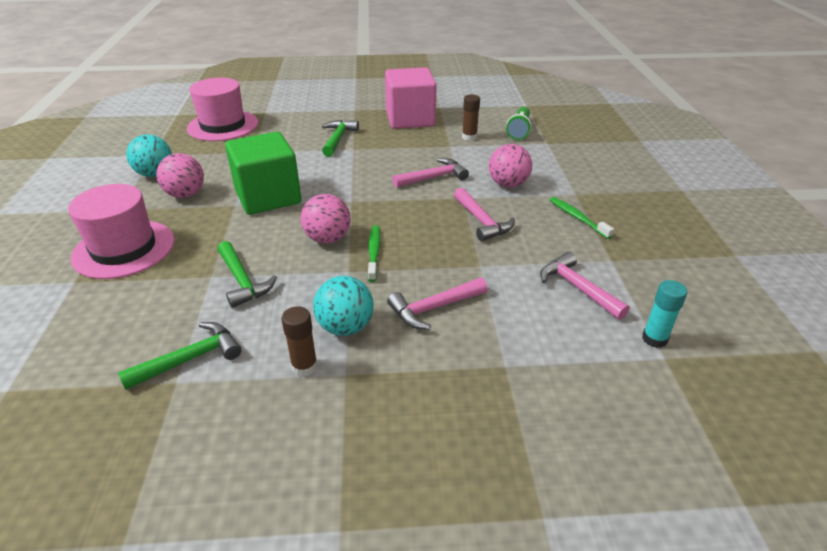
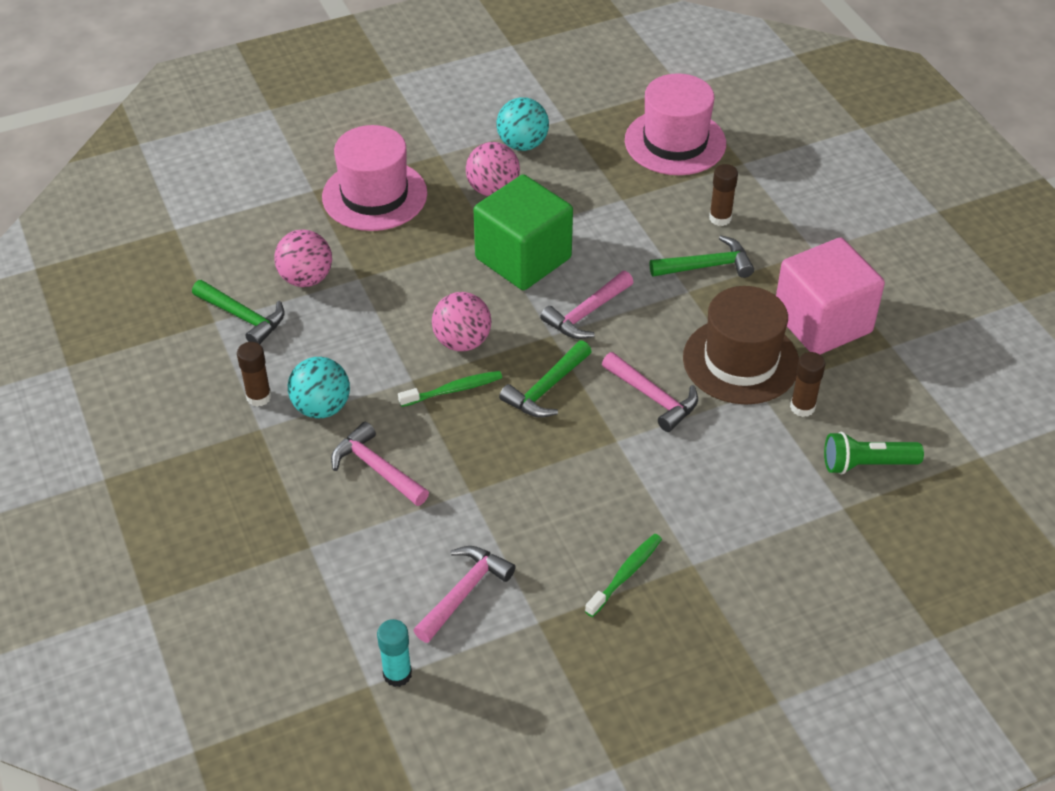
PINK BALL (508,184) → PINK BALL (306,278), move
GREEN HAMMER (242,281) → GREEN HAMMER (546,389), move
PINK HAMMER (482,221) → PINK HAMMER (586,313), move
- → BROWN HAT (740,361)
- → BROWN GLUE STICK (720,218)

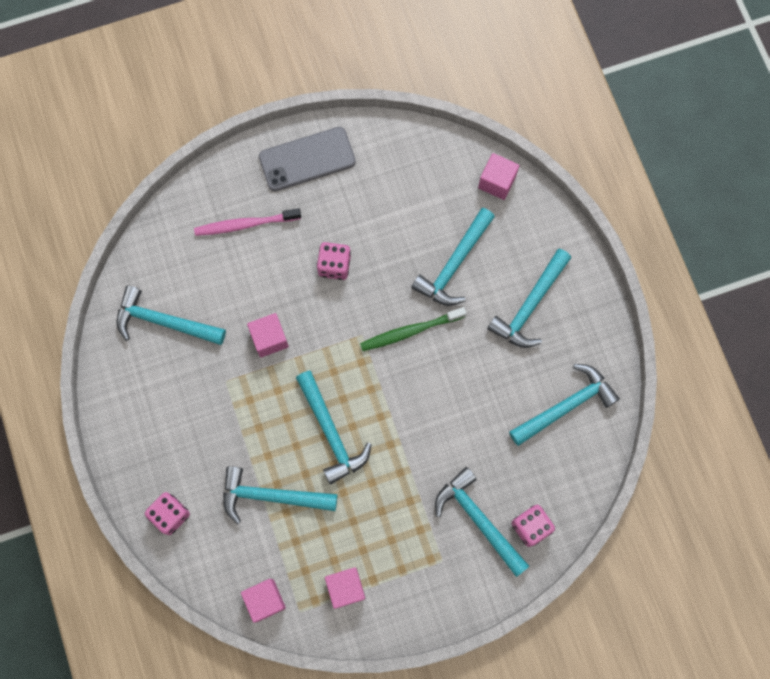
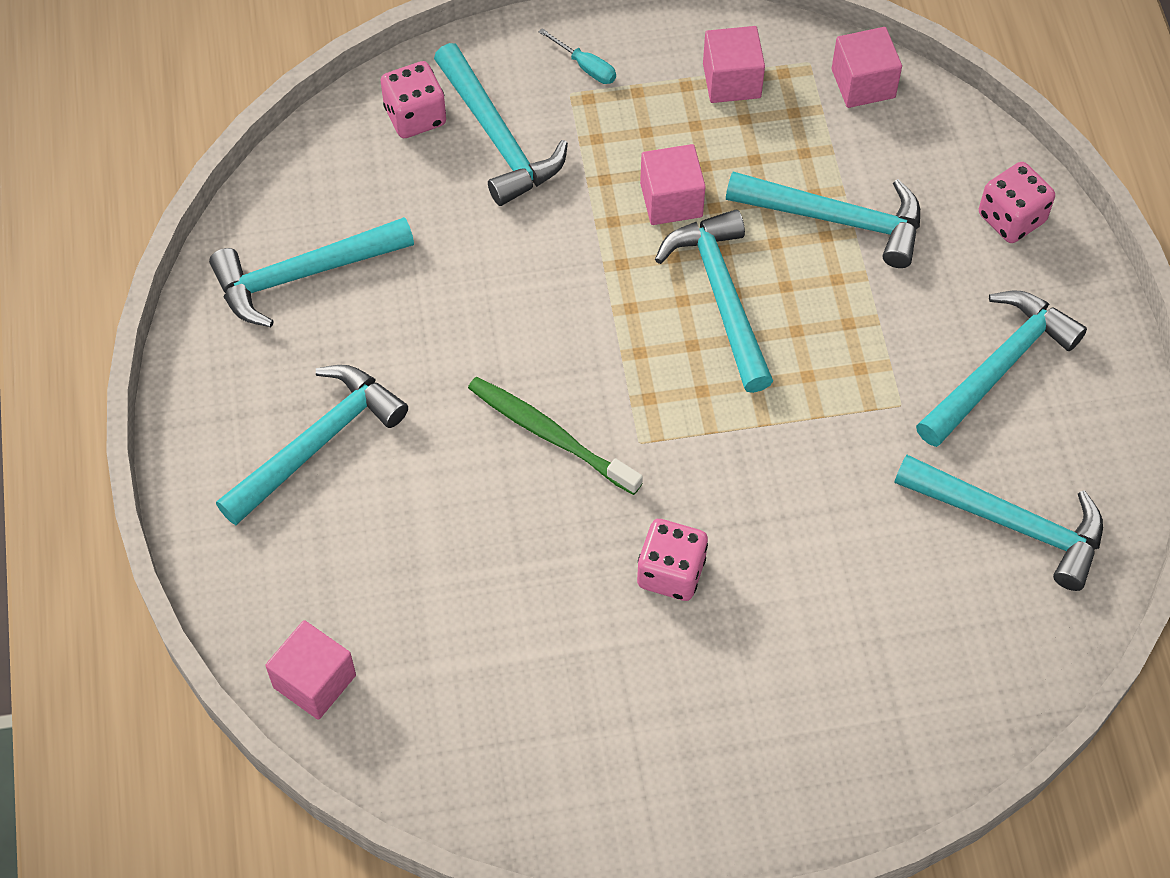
GREEN TOOTHBRUSH (410,331) → GREEN TOOTHBRUSH (549,434), 135 degrees counterclockwise
- → TURQUOISE SCREWDRIVER (585,67)
PINK CUBE (269,339) → PINK CUBE (671,200), move
TURQUOISE HAMMER (454,264) → TURQUOISE HAMMER (998,367), move
PINK TOOTHBRUSH (245,224) → -
GREY PHONE (307,159) → -

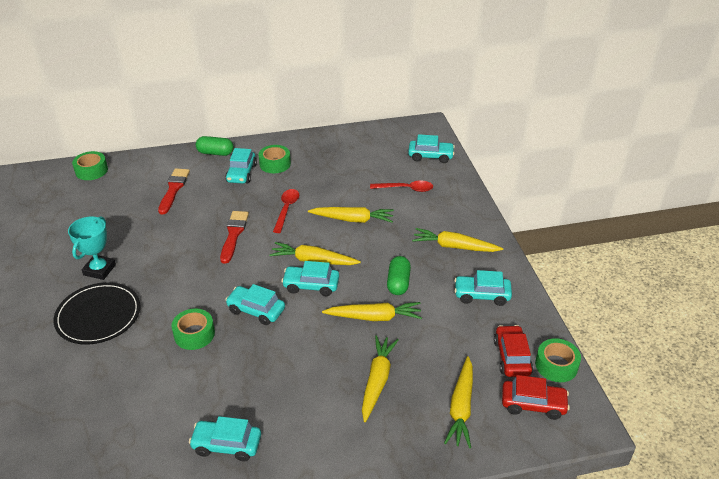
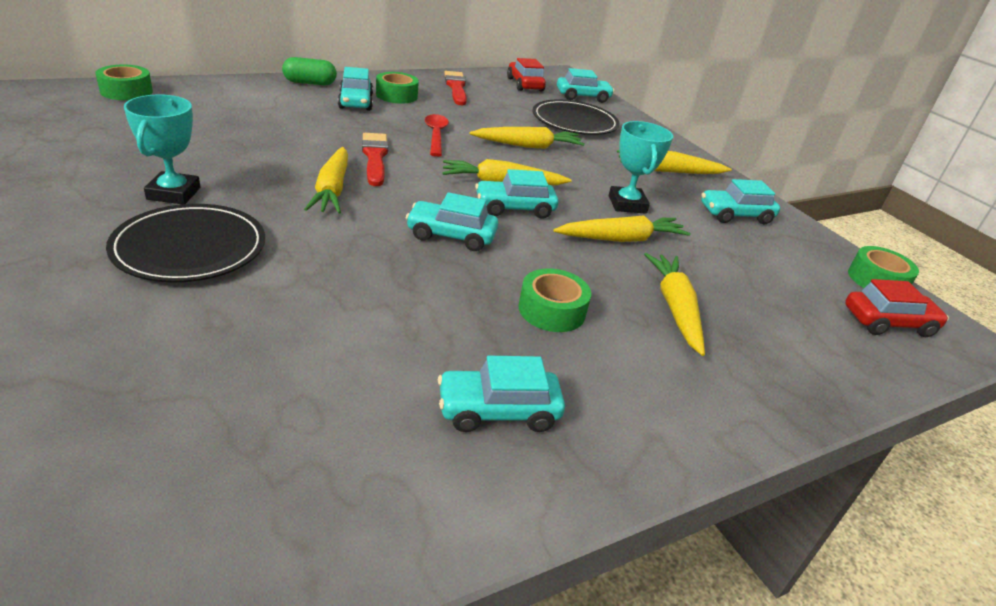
YELLOW CARROT (461,407) → YELLOW CARROT (332,190), move
RED BRUSH (173,189) → RED BRUSH (456,87), move
RED CAR (512,357) → RED CAR (525,84), move
GREEN TAPE (194,334) → GREEN TAPE (551,310), move
RED SPOON (406,189) → BLACK PLATE (574,121)
GREEN CAPSULE (398,283) → TURQUOISE TROPHY (627,204)

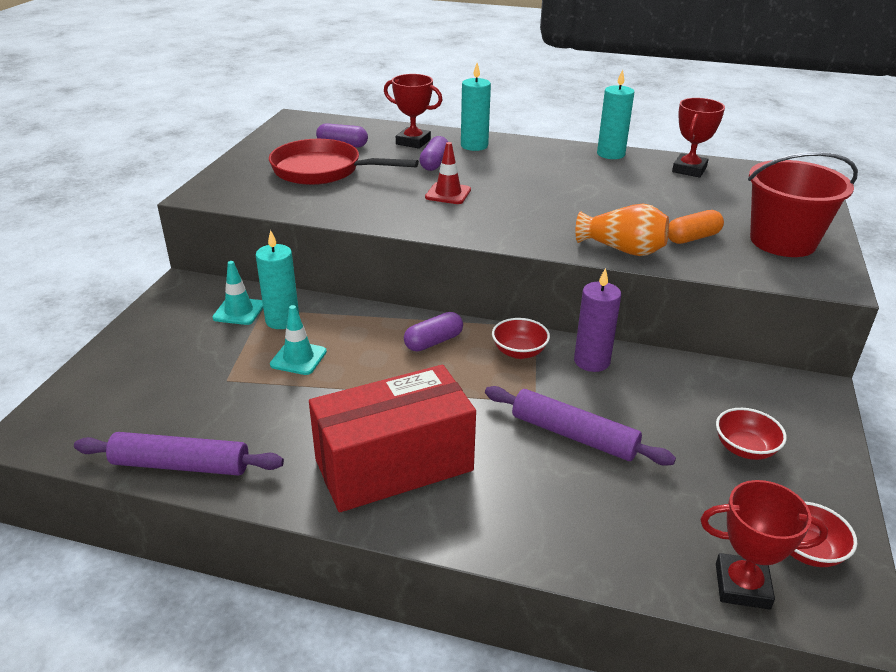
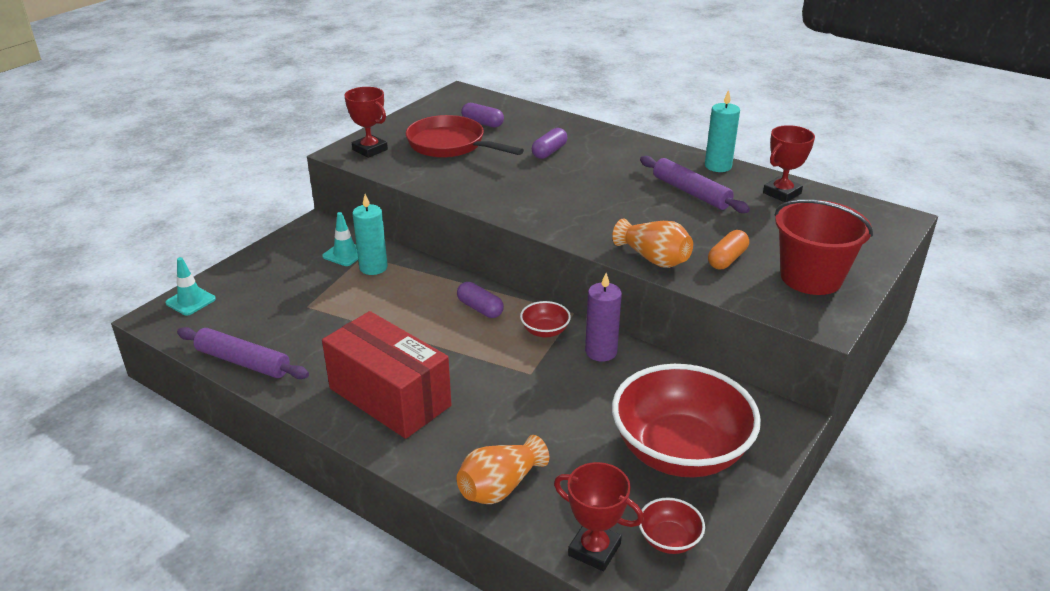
TURQUOISE TRAFFIC CONE (298,358) → TURQUOISE TRAFFIC CONE (190,301), move
RED BOX (394,465) → RED BOX (390,397), 45 degrees clockwise
RED TROPHY (413,142) → RED TROPHY (370,150), move
- → ORANGE VASE (500,486)
PURPLE CAPSULE (433,342) → PURPLE CAPSULE (480,308), 60 degrees clockwise
RED BOWL (745,448) → RED BOWL (680,451), x2.41
PURPLE ROLLING PIN (574,435) → PURPLE ROLLING PIN (691,192), move
ORANGE CAPSULE (692,238) → ORANGE CAPSULE (727,259), 45 degrees counterclockwise
RED TRAFFIC CONE (448,194) → -
TURQUOISE CANDLE (474,146) → -

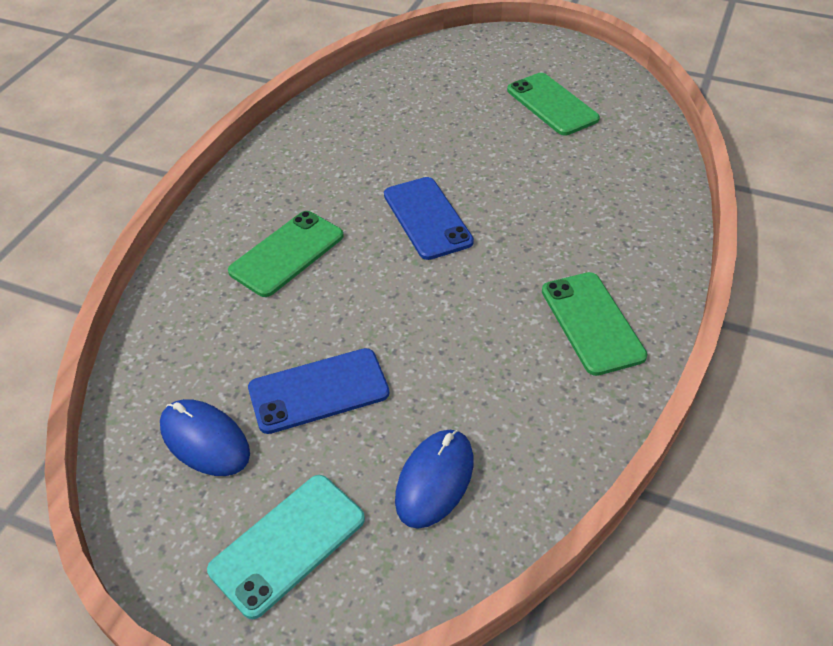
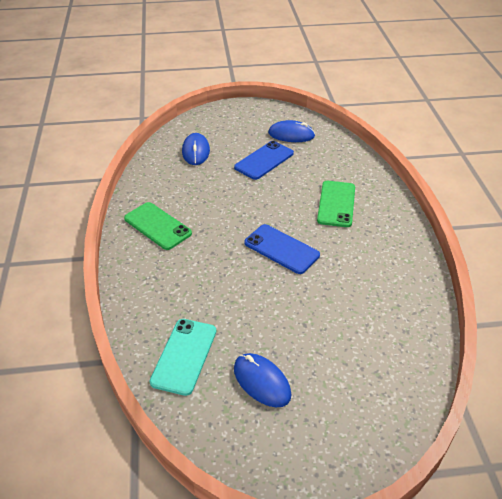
TURQUOISE PHONE (288,544) → TURQUOISE PHONE (184,356), move
GREEN PHONE (552,104) → BLUE MOUSE (261,381)

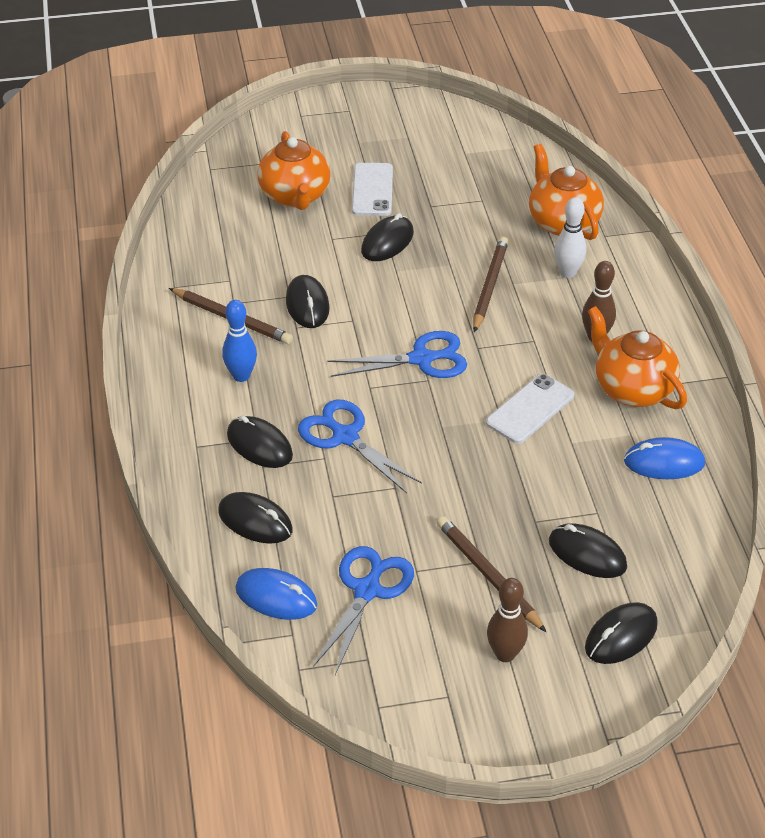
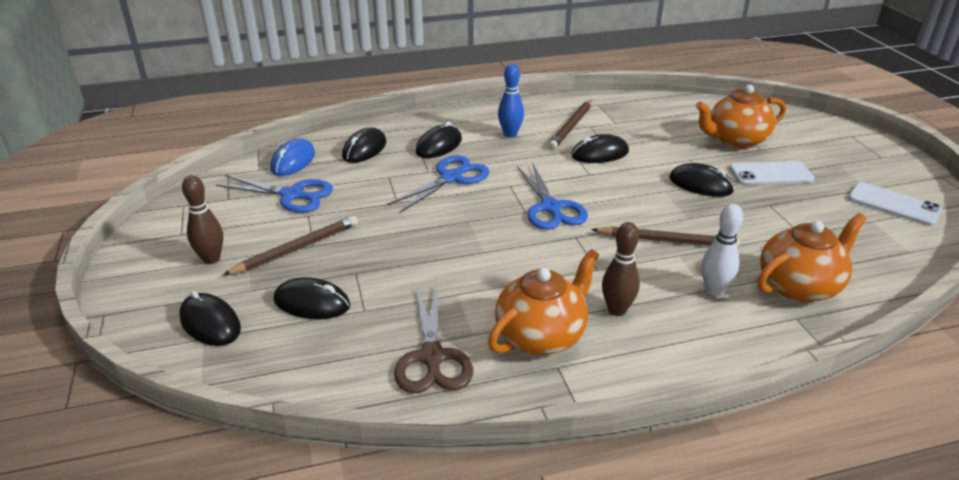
BLACK MOUSE (587,554) → BLACK MOUSE (312,303), 75 degrees clockwise
BLUE MOUSE (664,462) → BROWN SCISSORS (432,357)
WHITE PHONE (530,409) → WHITE PHONE (893,204), move

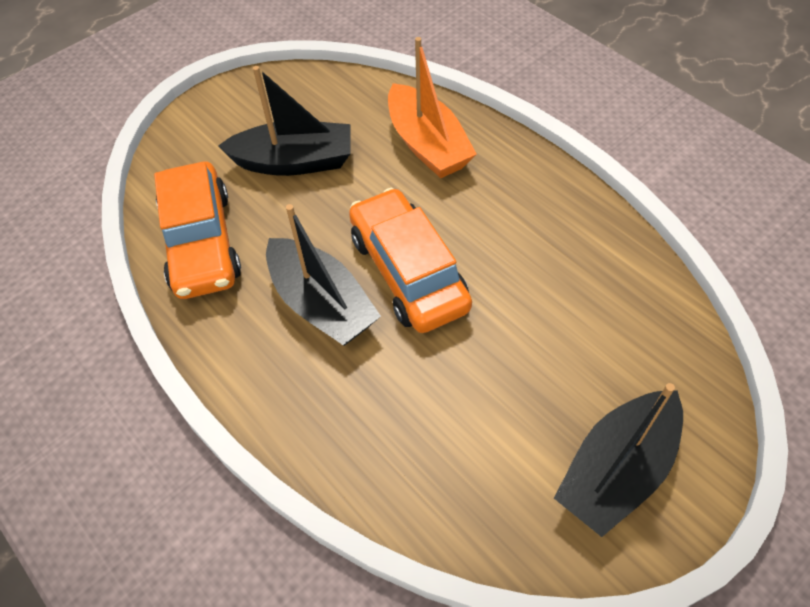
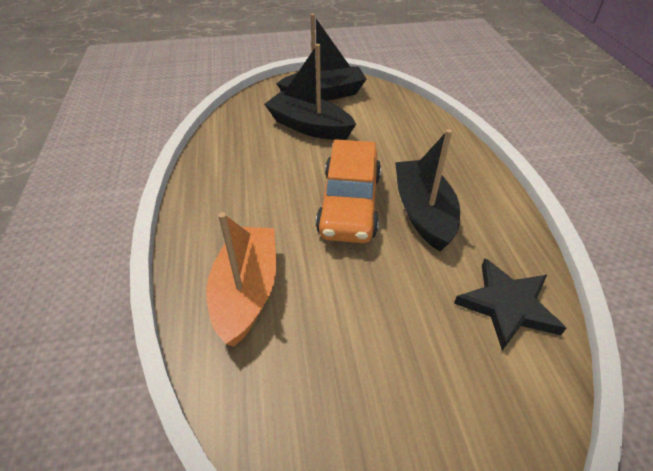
BLACK BOAT (295,161) → BLACK BOAT (309,126), move
ORANGE CAR (201,242) → BLACK STAR (507,305)

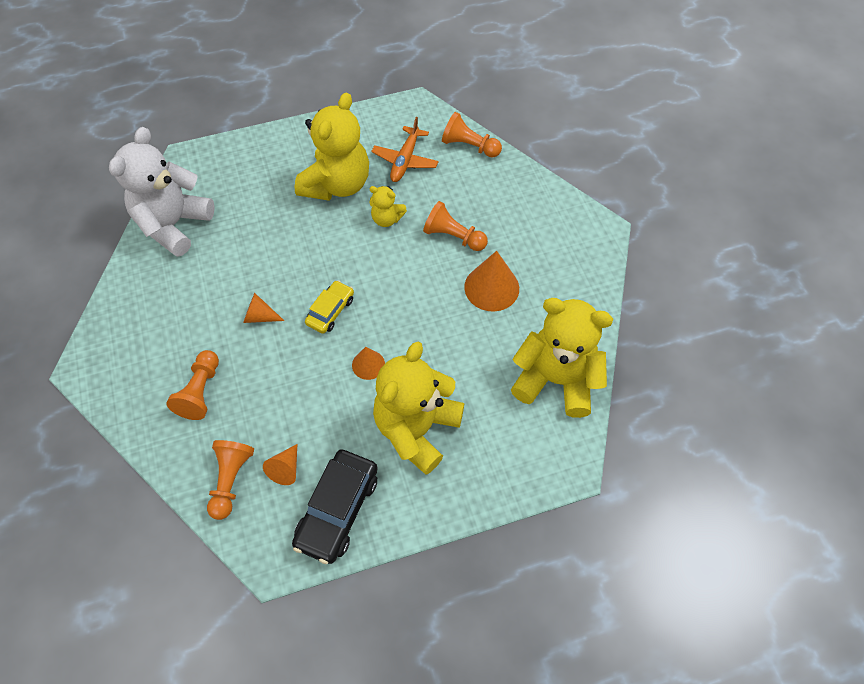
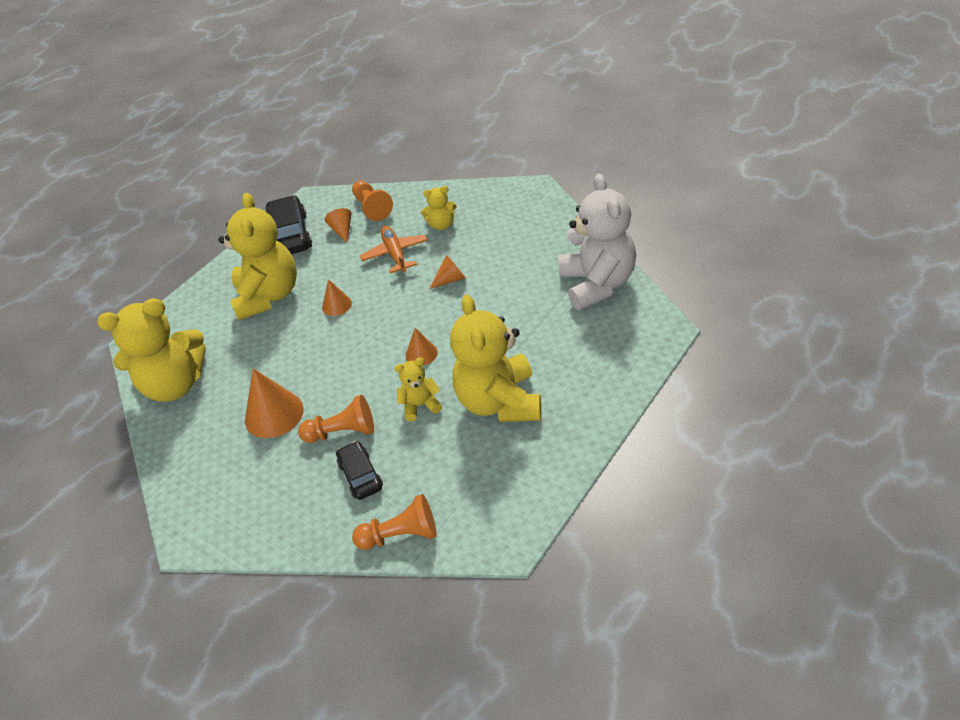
- → BLACK CAR (360,475)
ORANGE PLANE (405,160) → ORANGE PLANE (395,254), move
- → ORANGE CONE (421,354)
ORANGE PAWN (200,391) → YELLOW TEDDY BEAR (442,225)
YELLOW CAR (330,311) → -

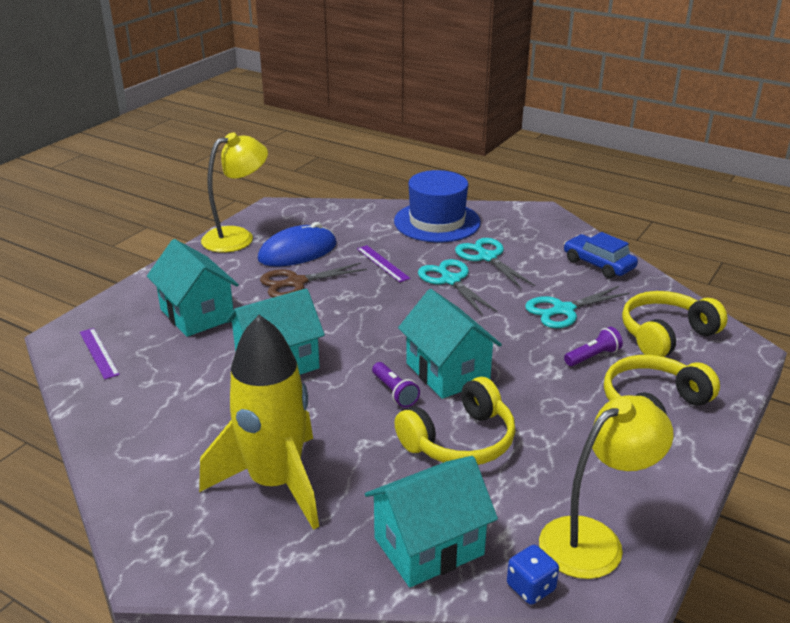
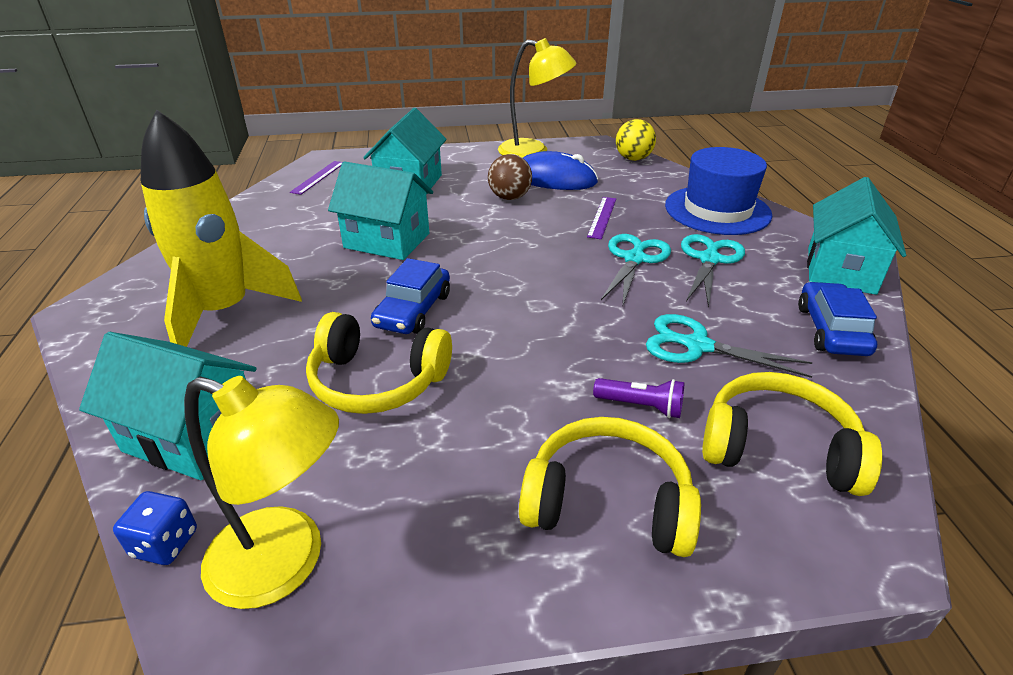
PURPLE FLASHLIGHT (394,392) → BLUE CAR (413,310)
BROWN SCISSORS (296,283) → BROWN BALL (509,197)
- → YELLOW BALL (633,159)
TURQUOISE HOUSE (447,372) → TURQUOISE HOUSE (840,270), move

